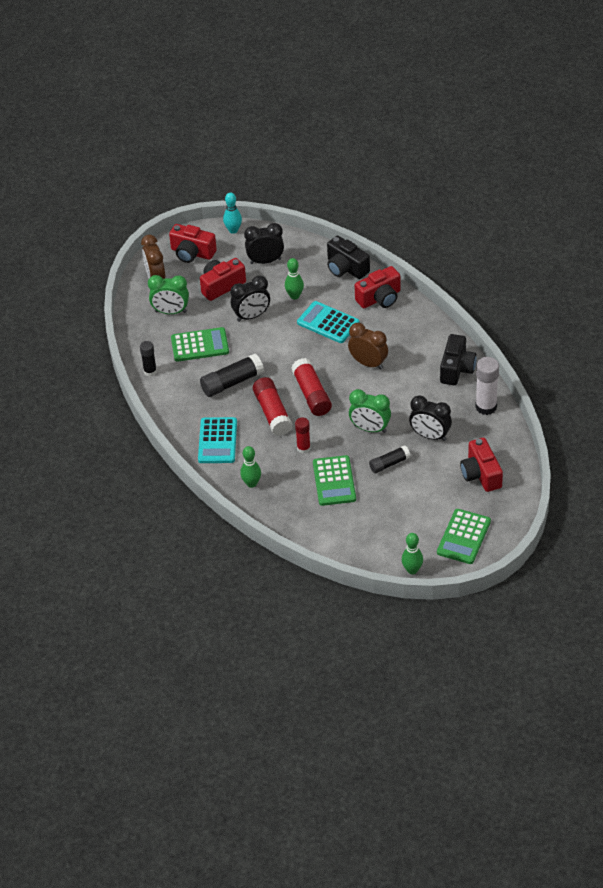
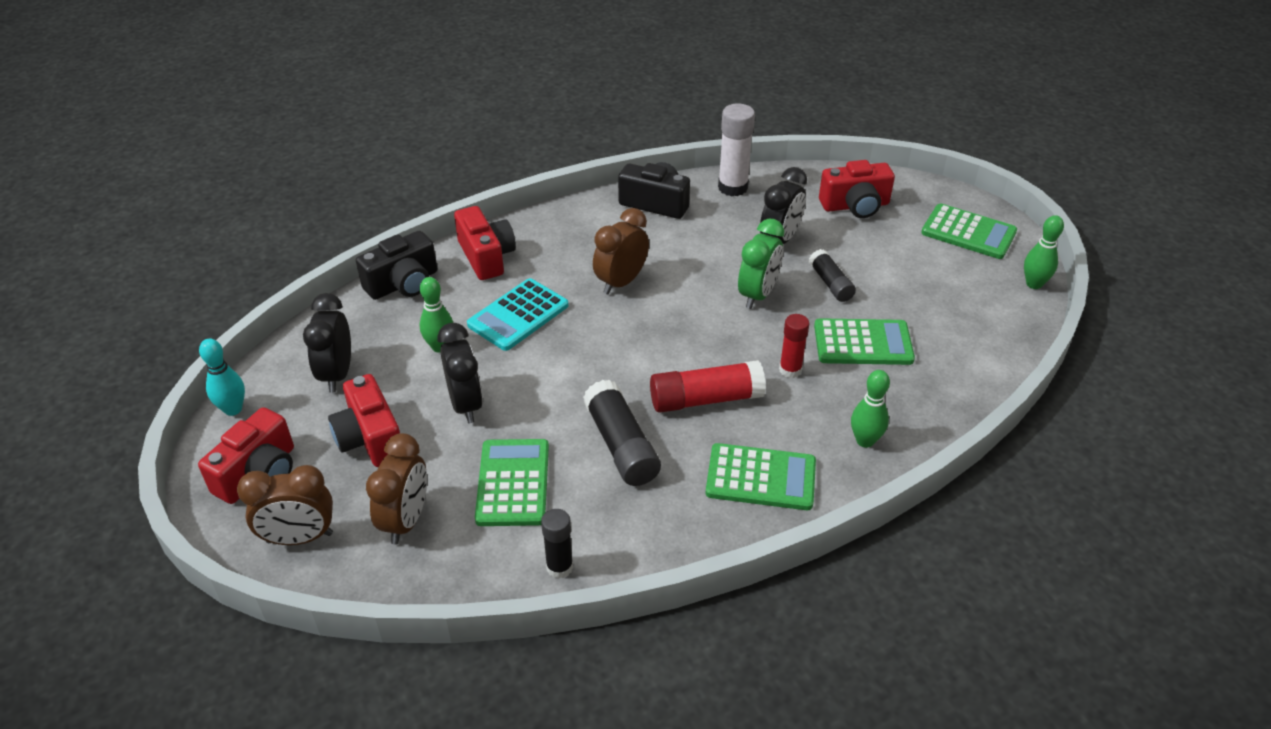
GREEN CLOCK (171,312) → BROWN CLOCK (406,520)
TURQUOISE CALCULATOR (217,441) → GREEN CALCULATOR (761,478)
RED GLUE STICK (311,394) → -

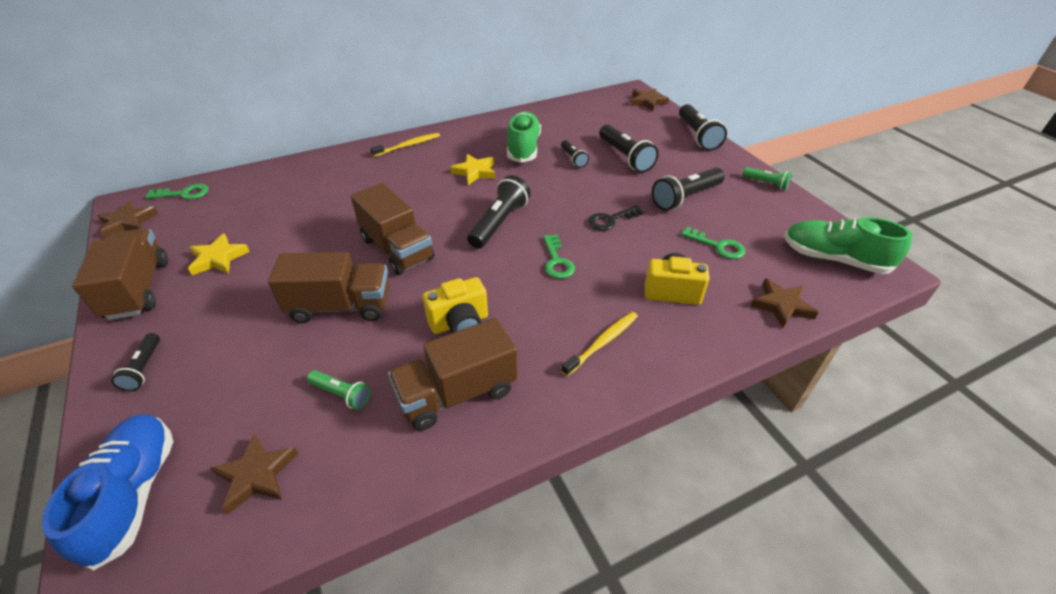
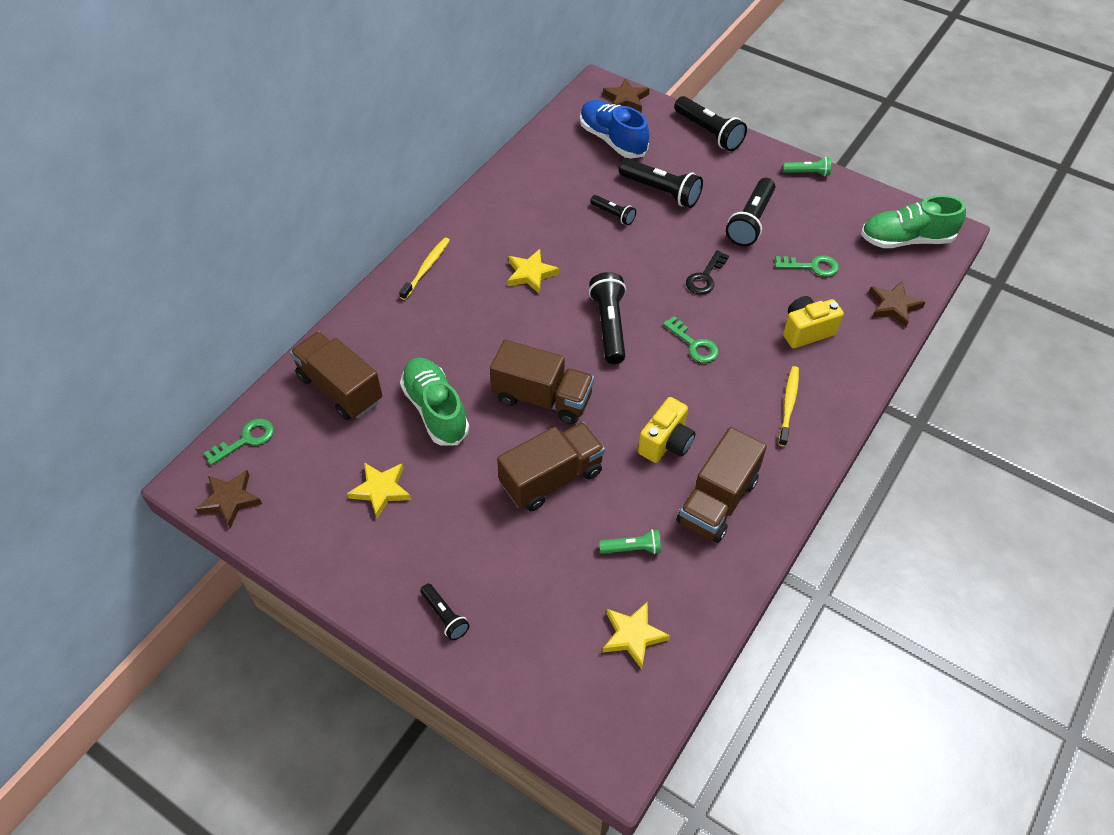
BROWN TRUCK (138,289) → BROWN TRUCK (340,389), move
GREEN SHOE (523,148) → GREEN SHOE (435,410), move
BLUE SHOE (133,494) → BLUE SHOE (612,140), move
BROWN STAR (256,475) → YELLOW STAR (633,635)

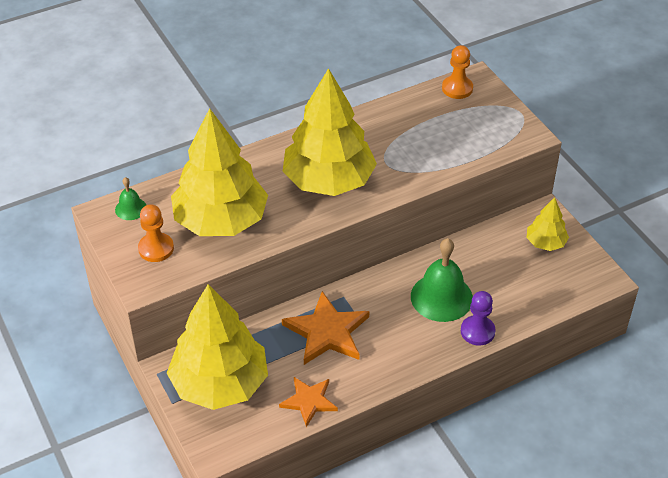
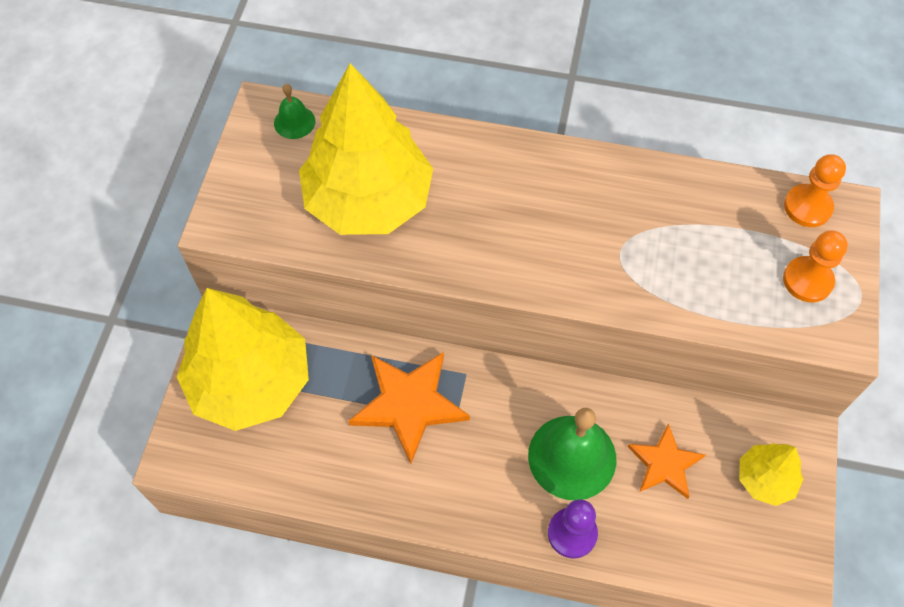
ORANGE STAR (309,401) → ORANGE STAR (665,463), move
ORANGE PAWN (156,248) → ORANGE PAWN (807,280), move
YELLOW TREE (328,181) → -

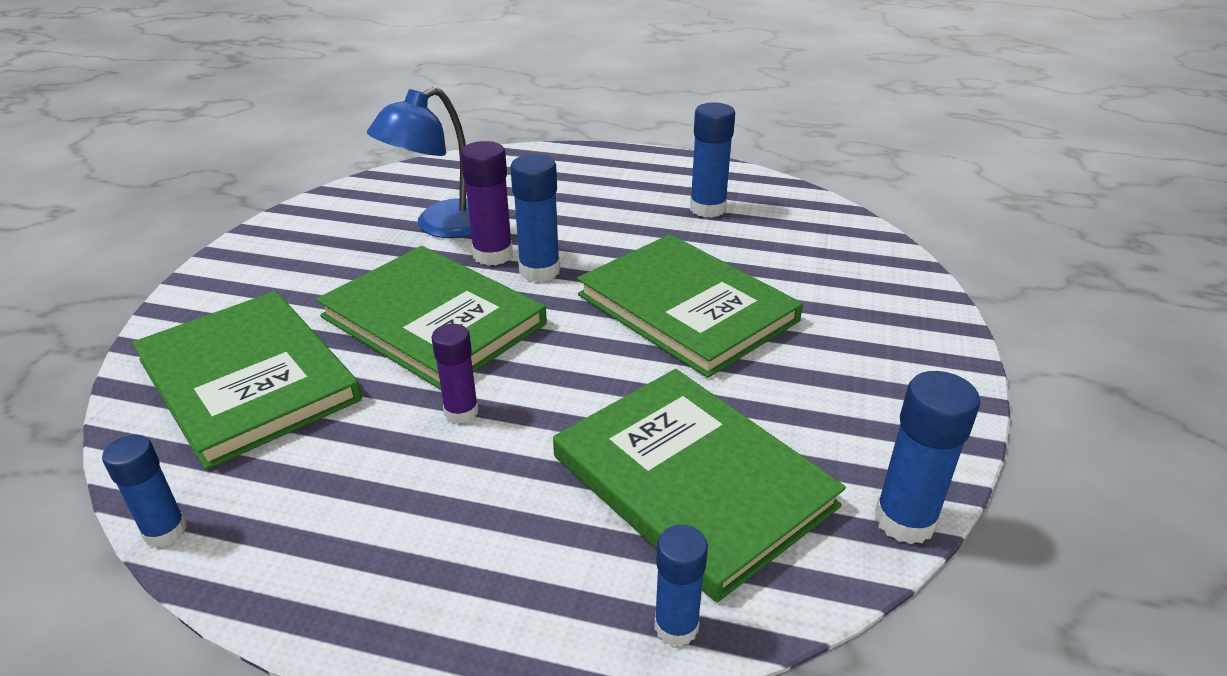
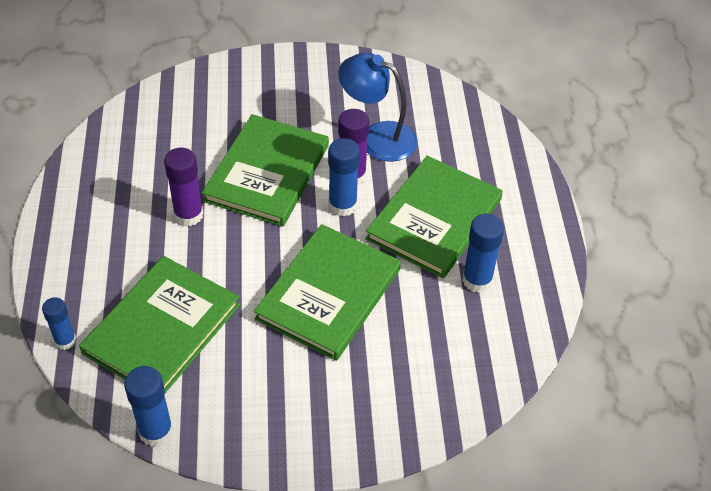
PURPLE GLUE STICK (461,412) → PURPLE GLUE STICK (188,215), x1.51
GREEN BOOK (248,379) → GREEN BOOK (434,219), move
BLUE GLUE STICK (165,531) → -

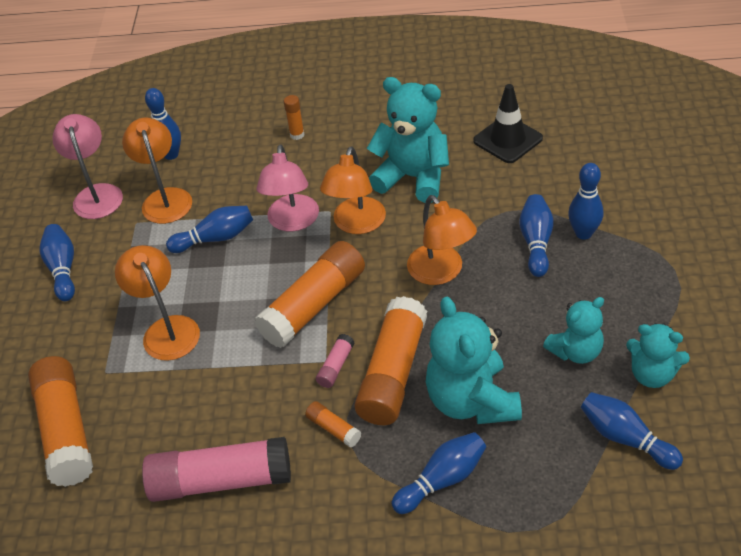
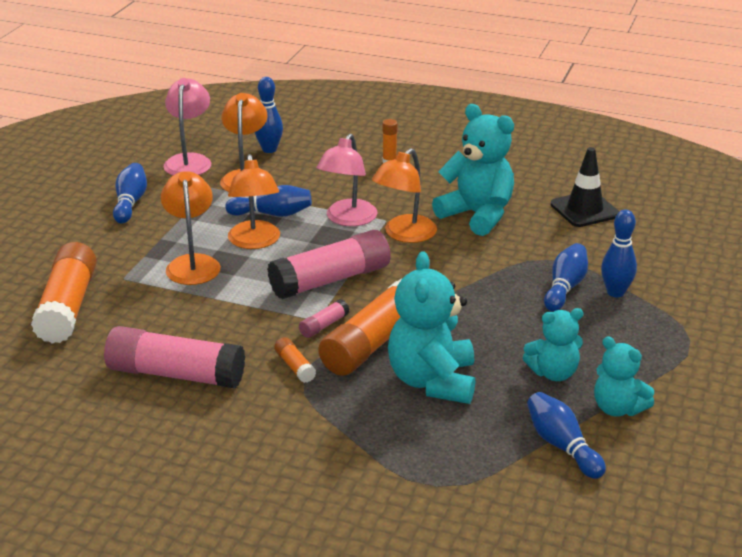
ORANGE LAMP (441,272) → ORANGE LAMP (255,242), move
ORANGE GLUE STICK (314,305) → PINK GLUE STICK (330,280)
BLUE BOWLING PIN (442,480) → -

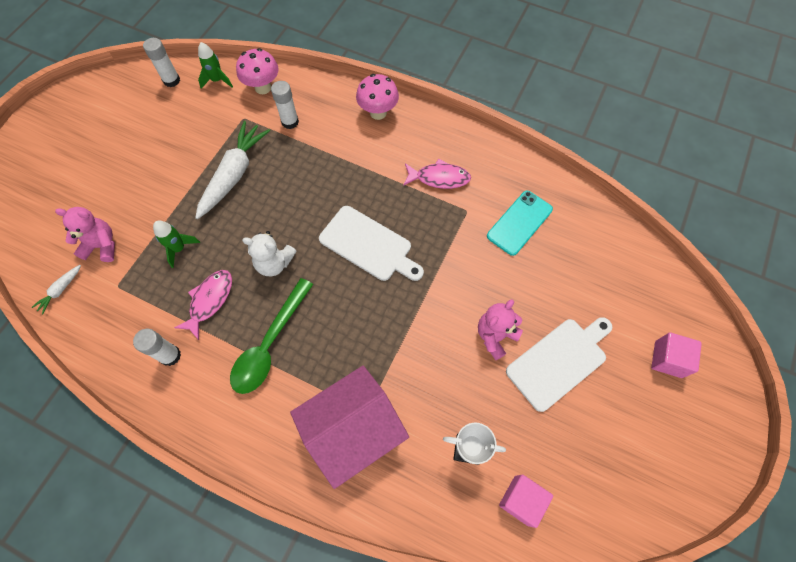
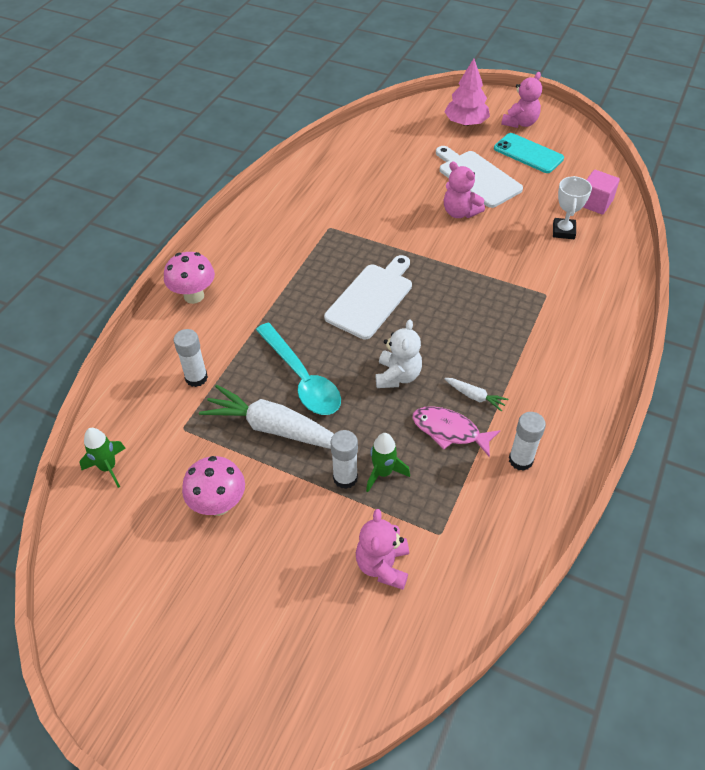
PINK MUSHROOM (263,87) → PINK MUSHROOM (218,504), move
- → TURQUOISE SPOON (302,378)
WHITE GLUE STICK (171,80) → WHITE GLUE STICK (345,478), move
PINK CUBE (668,359) → PINK TREE (466,123)
WHITE CARROT (60,290) → WHITE CARROT (475,396), move
TURQUOISE PHONE (519,223) → TURQUOISE PHONE (528,153), move
- → PINK TEDDY BEAR (520,123)
GREEN SPOON (270,344) → -
PINK HOUSE (353,430) → -
PINK FISH (439,178) → -

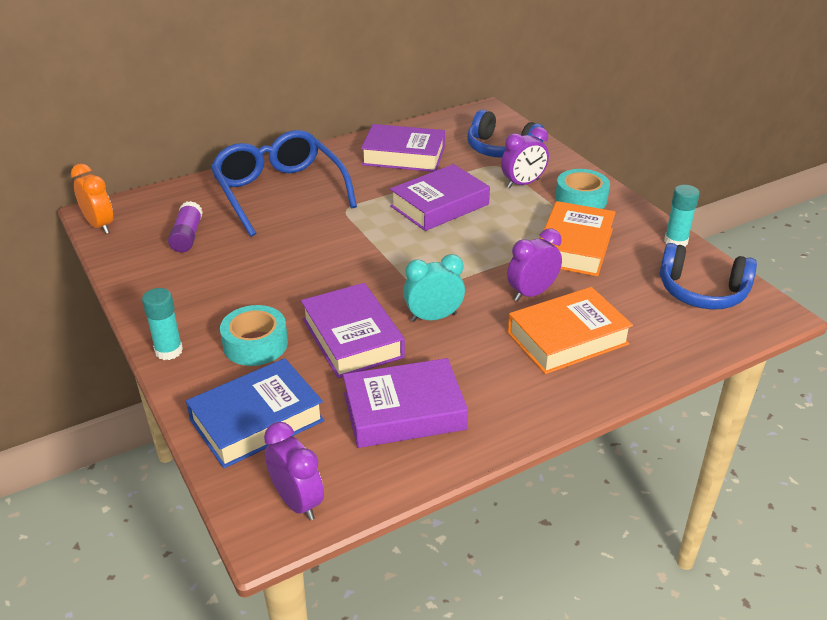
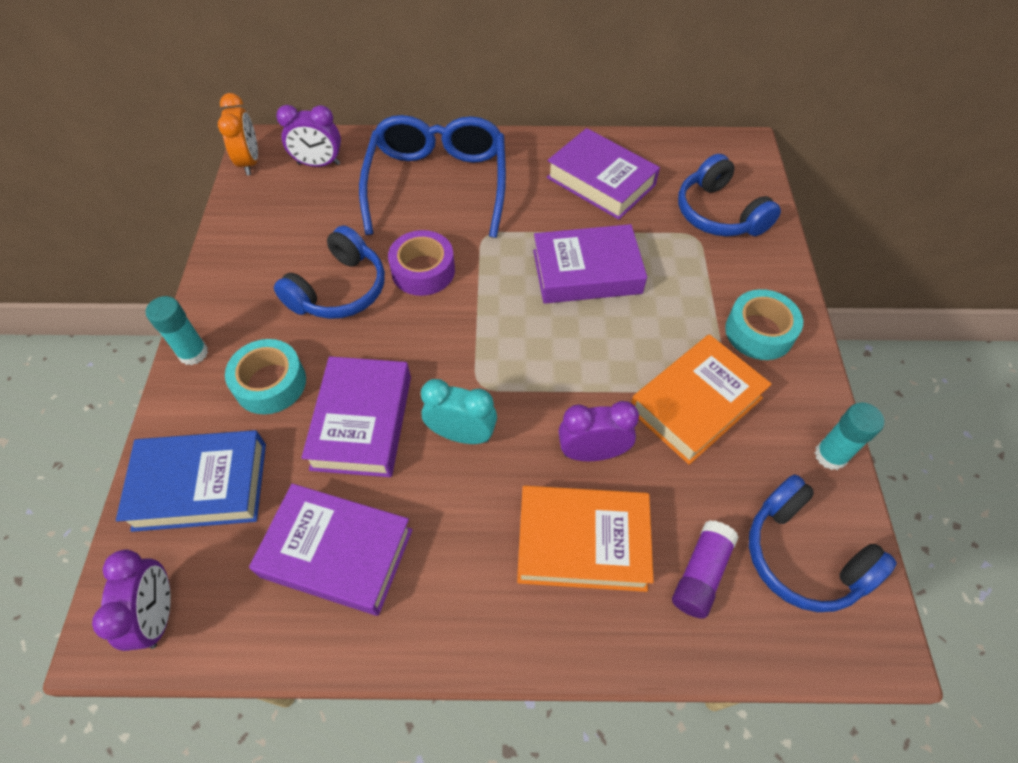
- → BLUE HEADPHONES (339,290)
PURPLE CLOCK (523,184) → PURPLE CLOCK (318,164), move
- → PURPLE TAPE (423,270)
PURPLE GLUE STICK (187,236) → PURPLE GLUE STICK (700,574), move

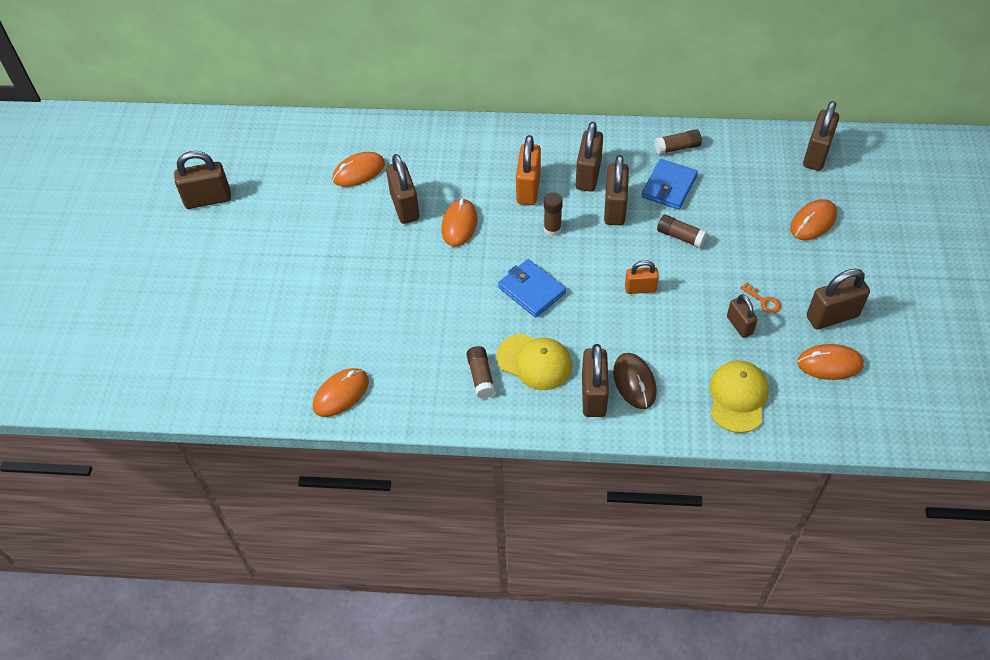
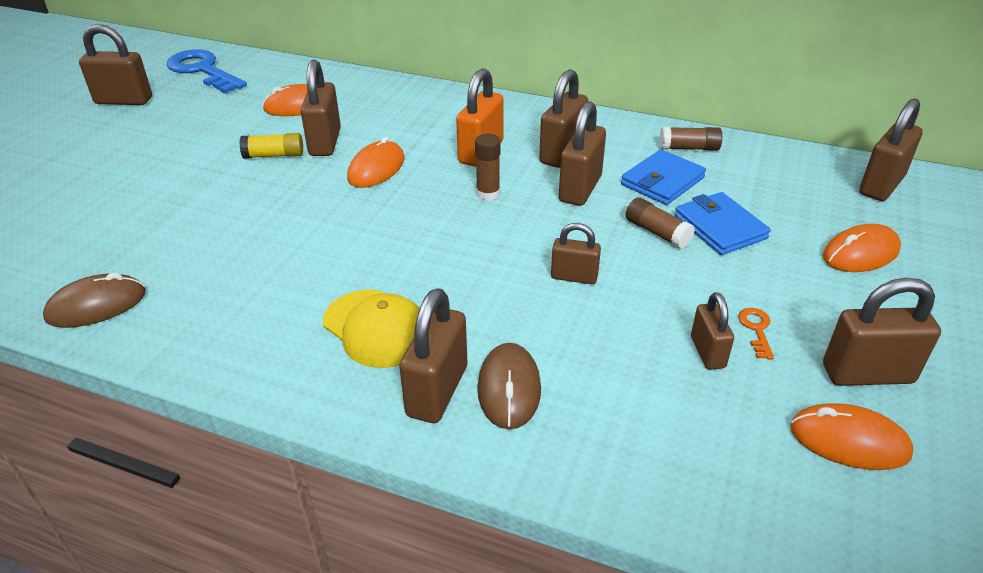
ORANGE MOUSE (341,394) → BROWN MOUSE (96,305)
- → BLUE KEY (203,70)
- → YELLOW GLUE STICK (274,155)
ORANGE PADLOCK (640,288) → BROWN PADLOCK (574,277)
BLUE WALLET (531,290) → BLUE WALLET (720,227), move
ORANGE KEY (763,301) → ORANGE KEY (756,329), 150 degrees counterclockwise
BROWN GLUE STICK (481,377) → -
YELLOW CAP (738,397) → -

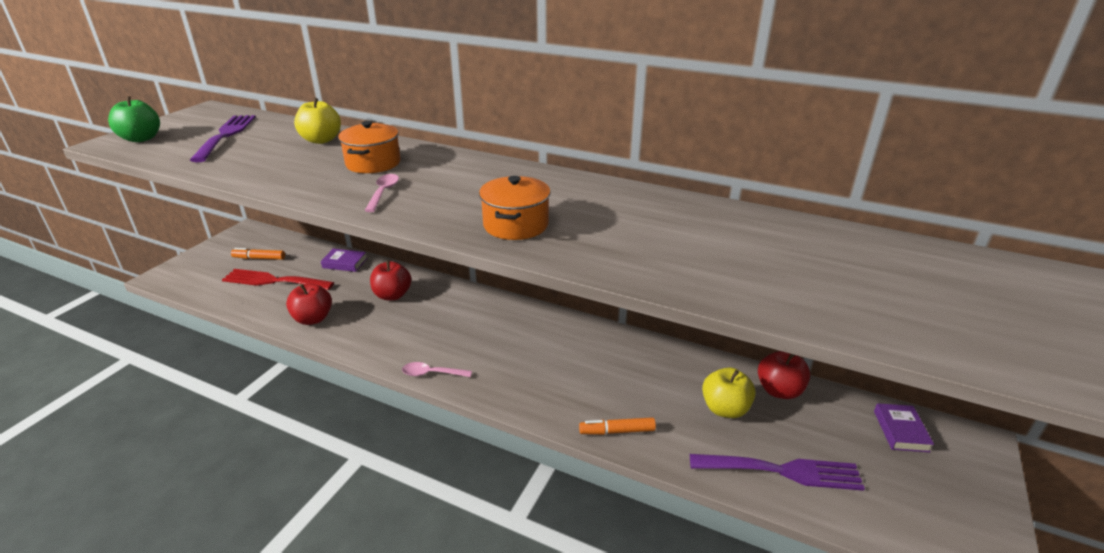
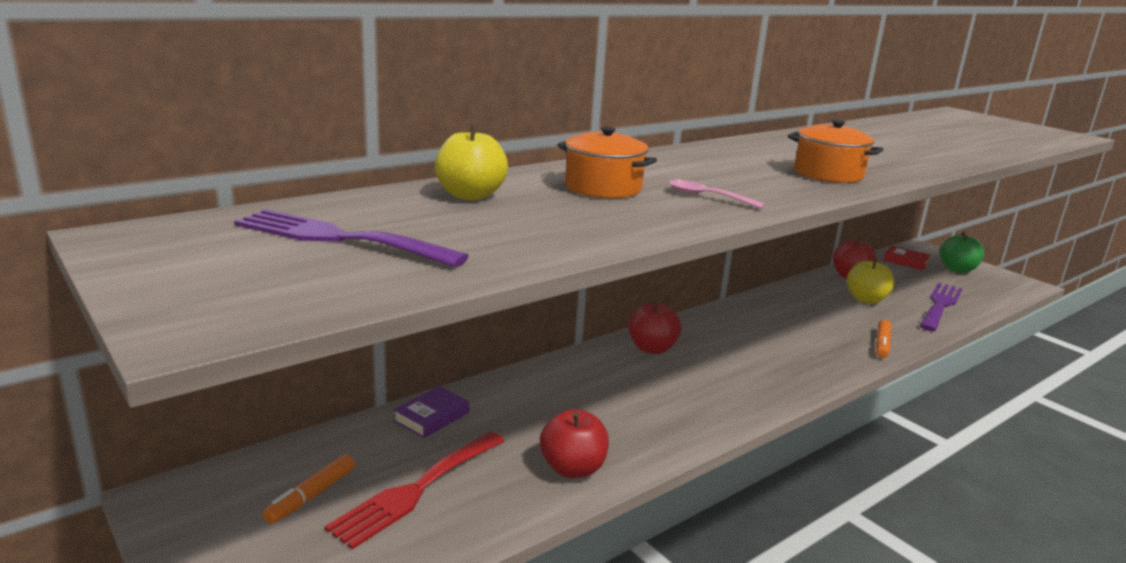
RED APPLE (392,295) → RED APPLE (652,348), move
PURPLE BOOK (900,431) → RED BOOK (906,261)
GREEN APPLE (141,139) → GREEN APPLE (957,270), move
PINK SPOON (432,373) → -

